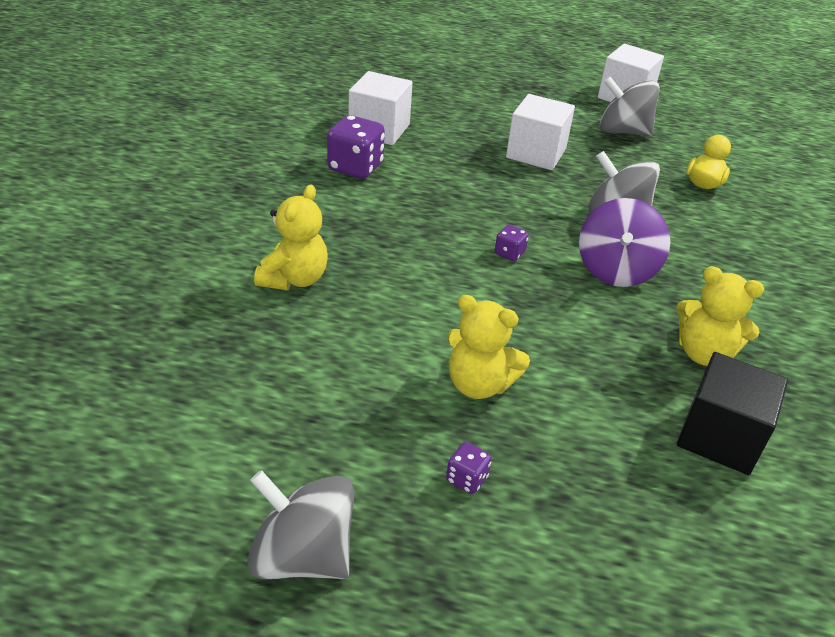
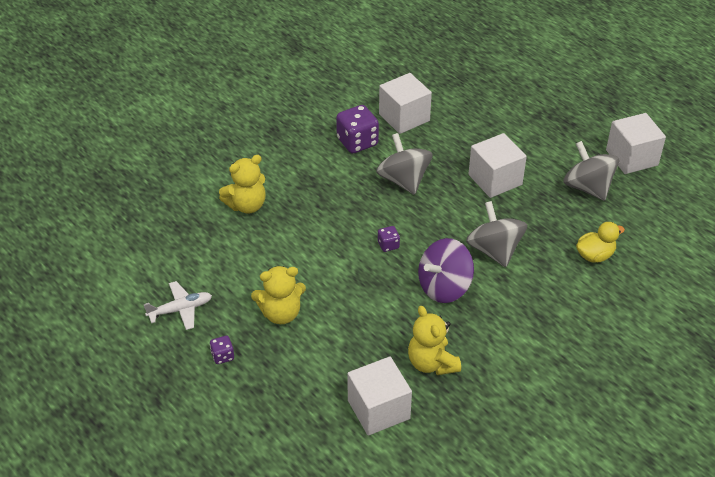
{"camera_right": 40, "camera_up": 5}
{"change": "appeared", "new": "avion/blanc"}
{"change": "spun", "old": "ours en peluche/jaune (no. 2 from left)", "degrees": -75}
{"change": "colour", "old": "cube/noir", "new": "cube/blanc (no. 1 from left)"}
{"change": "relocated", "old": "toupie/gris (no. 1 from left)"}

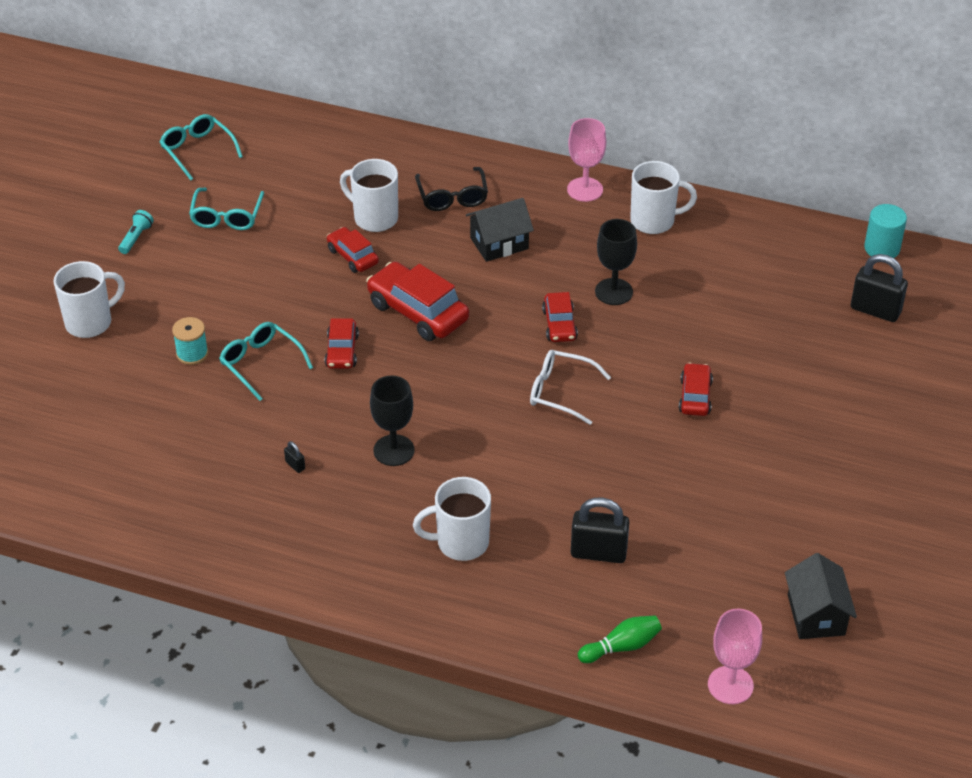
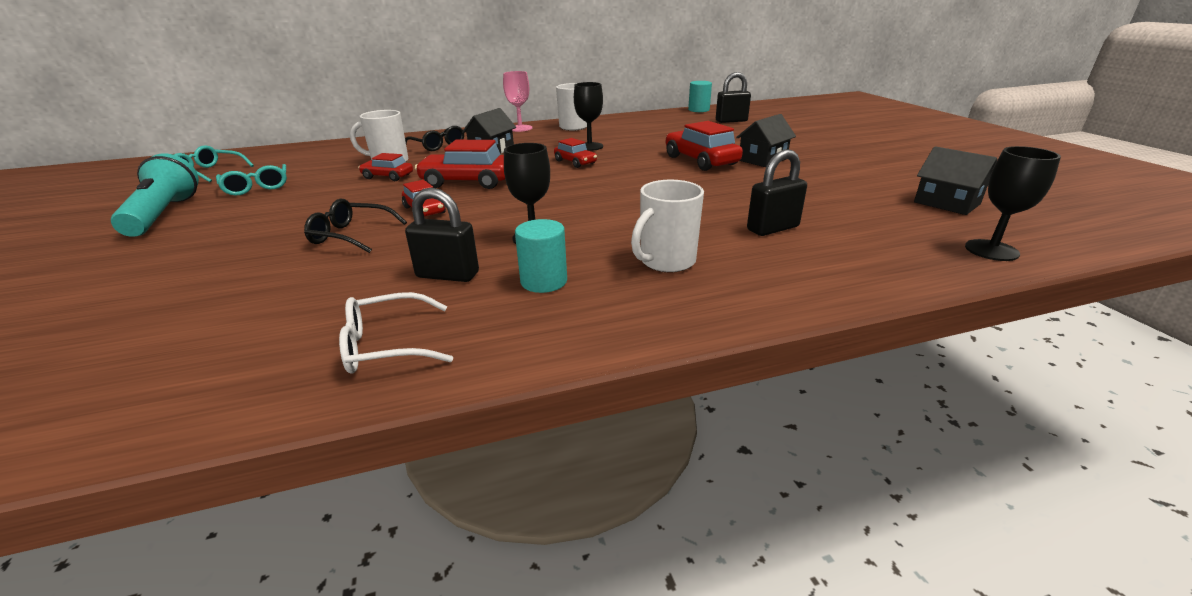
{"camera_right": -35, "camera_up": -15}
{"change": "size", "old": "lampe de poche/turquoise", "factor": 2.37}
{"change": "colour", "old": "lunettes/turquoise (no. 3 from left)", "new": "lunettes/noir (no. 1 from left)"}
{"change": "relocated", "old": "lunettes/blanc"}
{"change": "size", "old": "cadenas/noir (no. 1 from left)", "factor": 2.37}
{"change": "appeared", "new": "cylindre/turquoise (no. 1 from left)"}
{"change": "size", "old": "voiture/rouge (no. 5 from left)", "factor": 1.72}
{"change": "appeared", "new": "maison/noir (no. 2 from left)"}
{"change": "colour", "old": "verre à pied/rose (no. 2 from left)", "new": "verre à pied/noir (no. 3 from left)"}
{"change": "missing", "old": "tasse/blanc (no. 1 from left)"}
{"change": "missing", "old": "bobine/turquoise"}
{"change": "missing", "old": "quille/vert"}

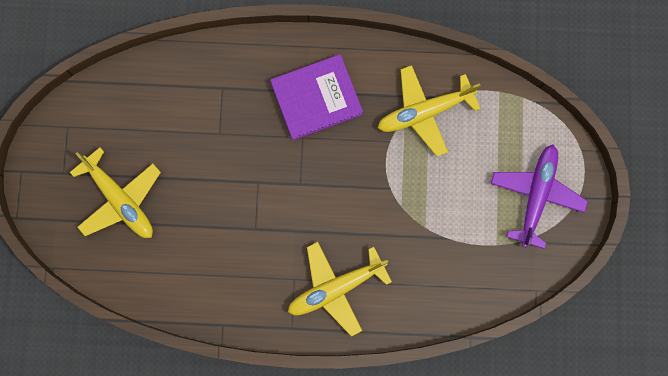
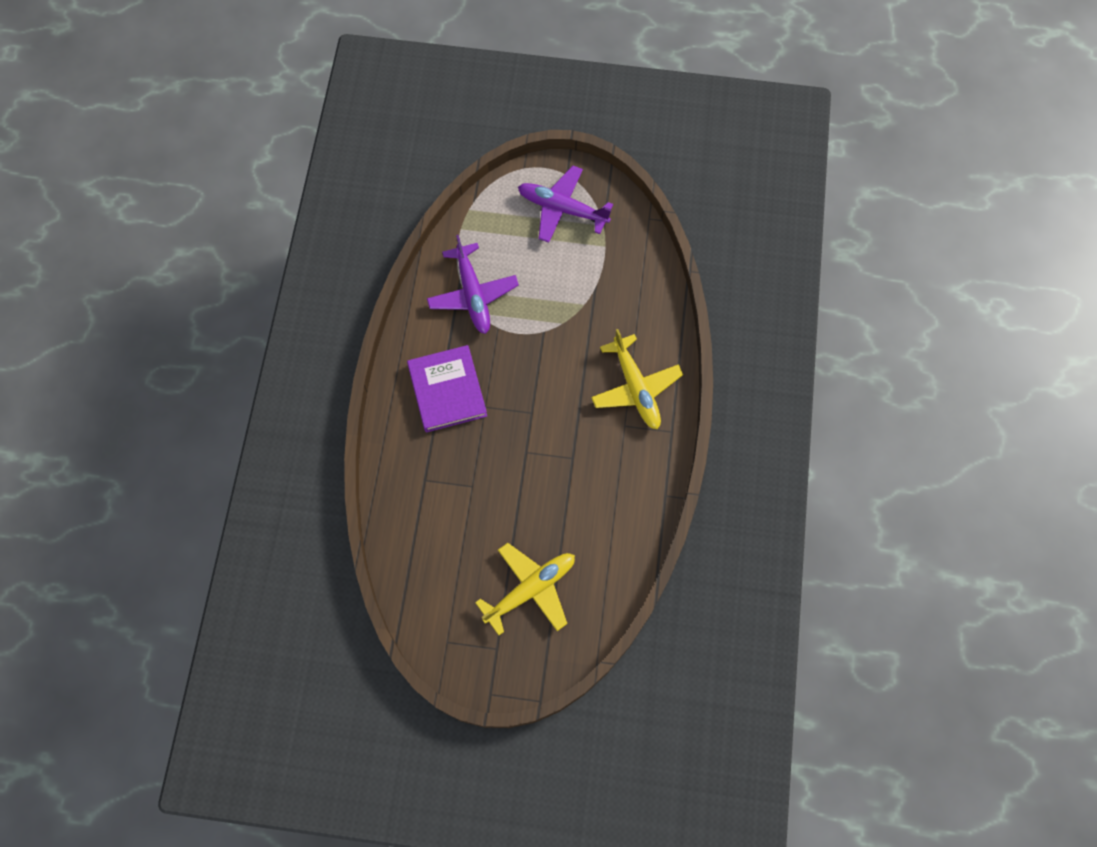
{"camera_right": -85, "camera_up": -10}
{"change": "colour", "old": "avion/jaune (no. 3 from left)", "new": "avion/violet (no. 1 from left)"}

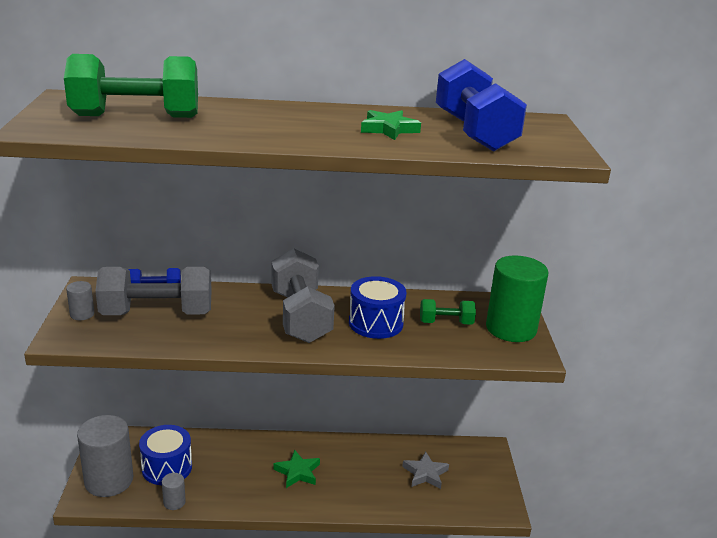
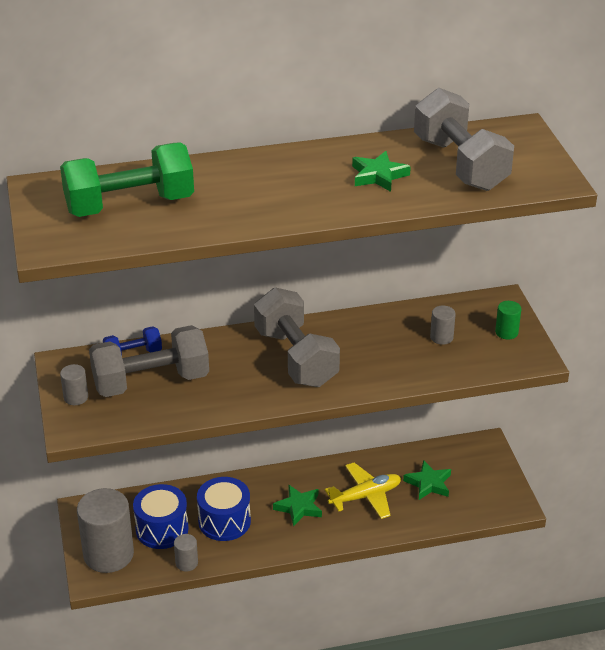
{"camera_right": -10, "camera_up": 10}
{"change": "relocated", "old": "tambour/bleu (no. 2 from left)"}
{"change": "appeared", "new": "avion/jaune"}
{"change": "colour", "old": "étoile/gris", "new": "étoile/vert (no. 3 from left)"}
{"change": "colour", "old": "haltère/bleu (no. 2 from left)", "new": "haltère/gris (no. 3 from left)"}
{"change": "exchanged", "old": "haltère/vert (no. 2 from left)", "new": "cylindre/gris (no. 4 from left)"}
{"change": "size", "old": "cylindre/vert", "factor": 0.45}

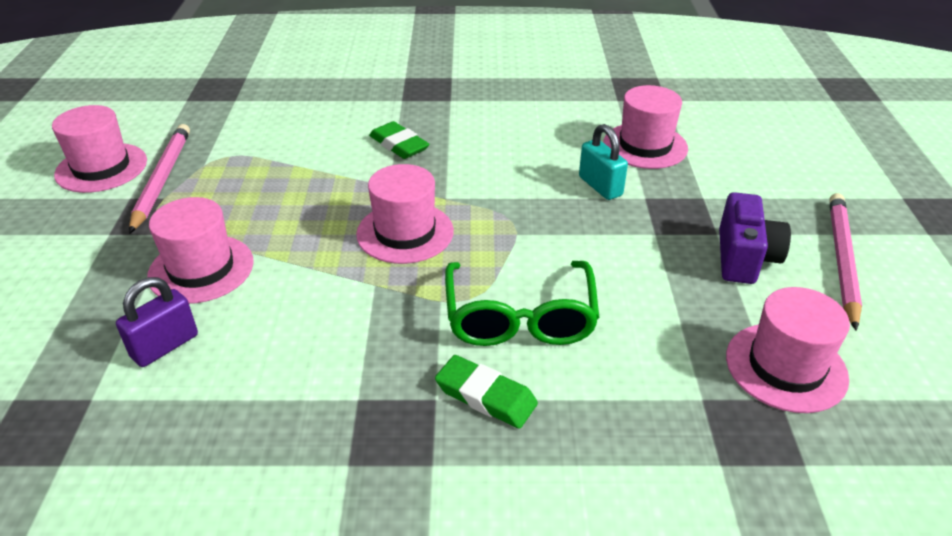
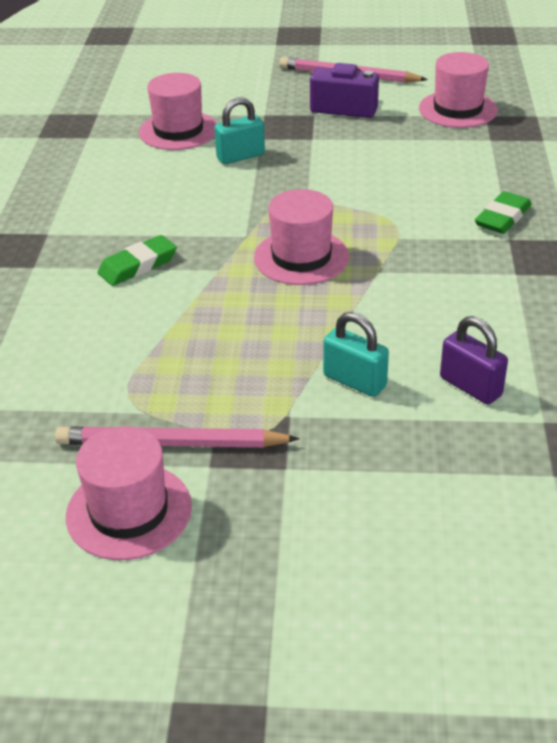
{"camera_right": -85, "camera_up": 0}
{"change": "exchanged", "old": "chapeau/rose (no. 2 from left)", "new": "cadenas/turquoise (no. 2 from left)"}
{"change": "missing", "old": "lunettes/vert"}

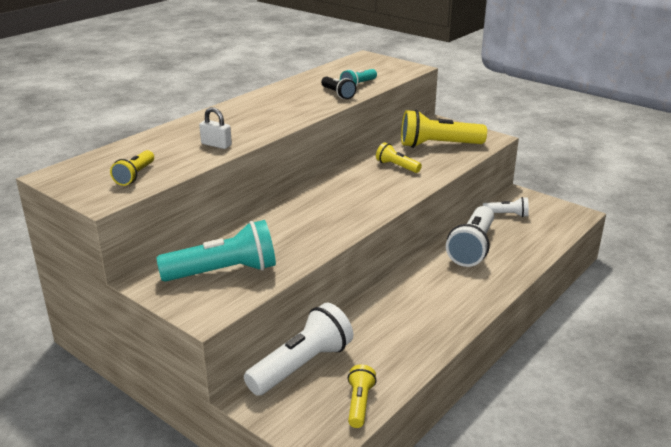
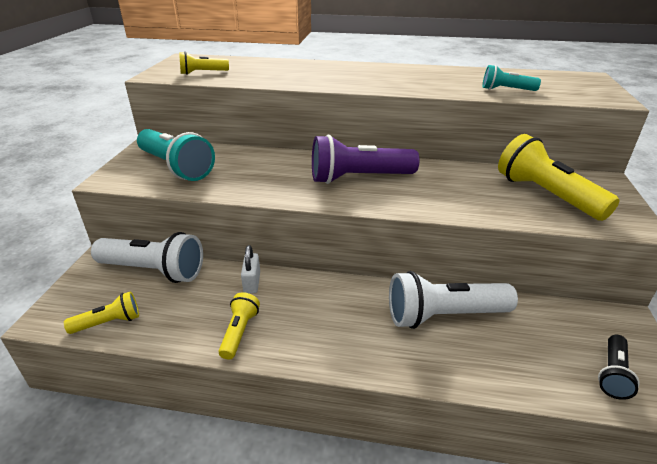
{"camera_right": 60, "camera_up": 5}
{"change": "relocated", "old": "lampe de poche/jaune (no. 3 from left)"}
{"change": "relocated", "old": "cadenas/blanc"}
{"change": "appeared", "new": "lampe de poche/violet"}
{"change": "relocated", "old": "lampe de poche/noir"}
{"change": "missing", "old": "lampe de poche/blanc (no. 3 from left)"}

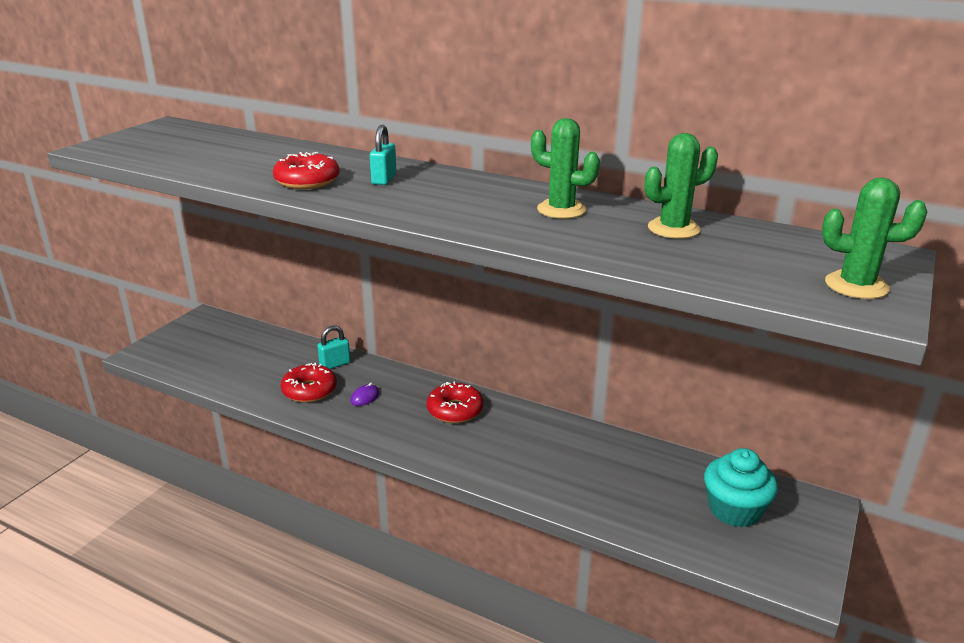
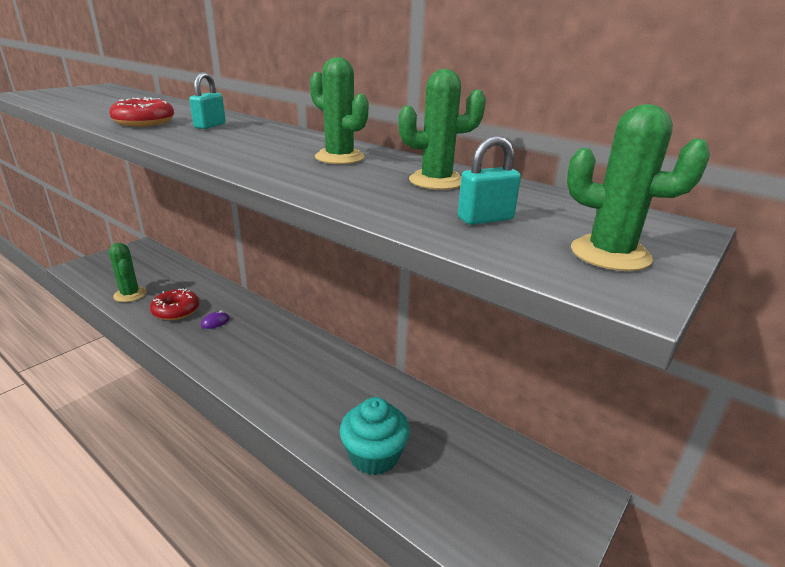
{"camera_right": 10, "camera_up": 0}
{"change": "appeared", "new": "cactus/vert (no. 1 from left)"}
{"change": "relocated", "old": "muffin/turquoise"}
{"change": "relocated", "old": "cadenas/turquoise (no. 1 from left in the first image)", "new": "cadenas/turquoise (no. 2 from left)"}
{"change": "missing", "old": "beignet/rouge (no. 3 from left)"}

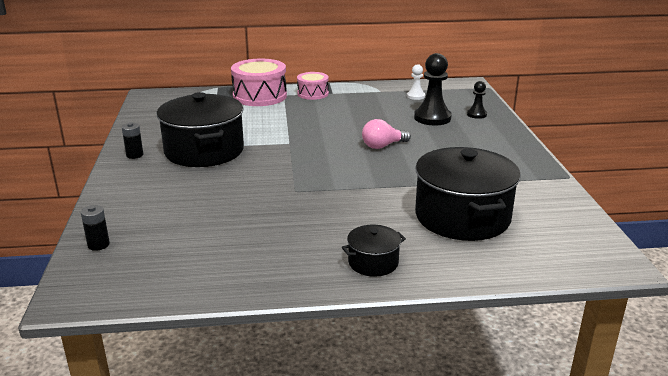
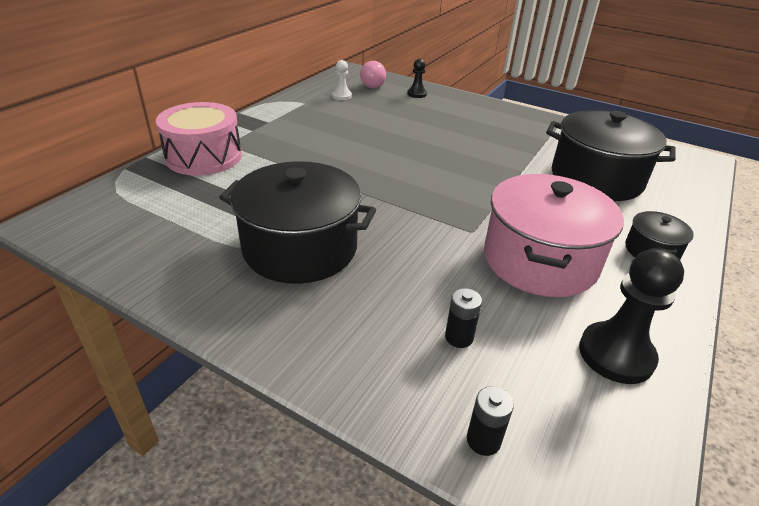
{"camera_right": -55, "camera_up": 10}
{"change": "relocated", "old": "ampoule/rose"}
{"change": "relocated", "old": "pile/noir (no. 2 from left in the first image)", "new": "pile/noir (no. 1 from left)"}
{"change": "appeared", "new": "marmite/rose"}
{"change": "relocated", "old": "pion/noir (no. 1 from left in the first image)", "new": "pion/noir (no. 2 from left)"}
{"change": "missing", "old": "tambour/rose (no. 2 from left)"}

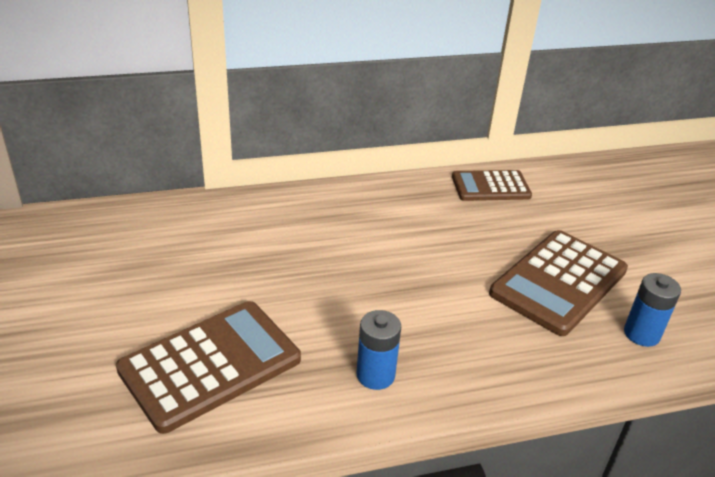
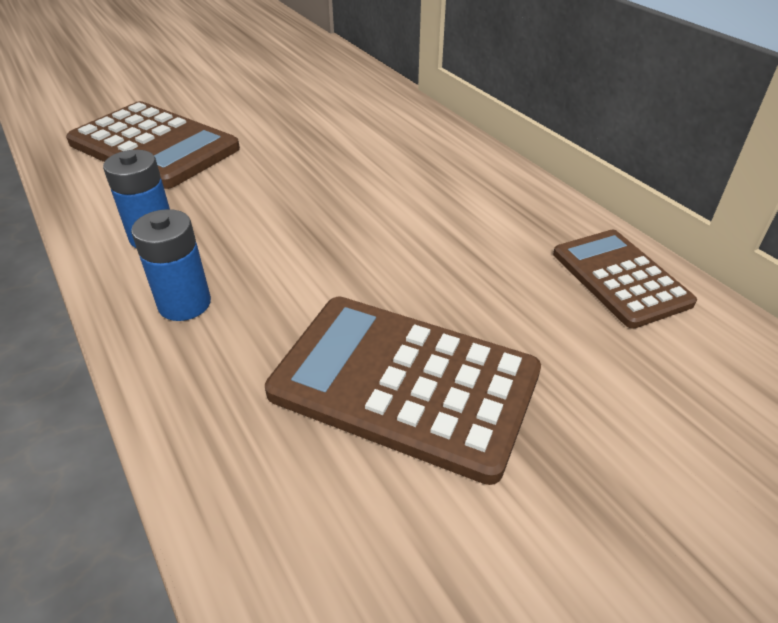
{"camera_right": 75, "camera_up": 5}
{"change": "relocated", "old": "pile/bleu (no. 2 from left)"}

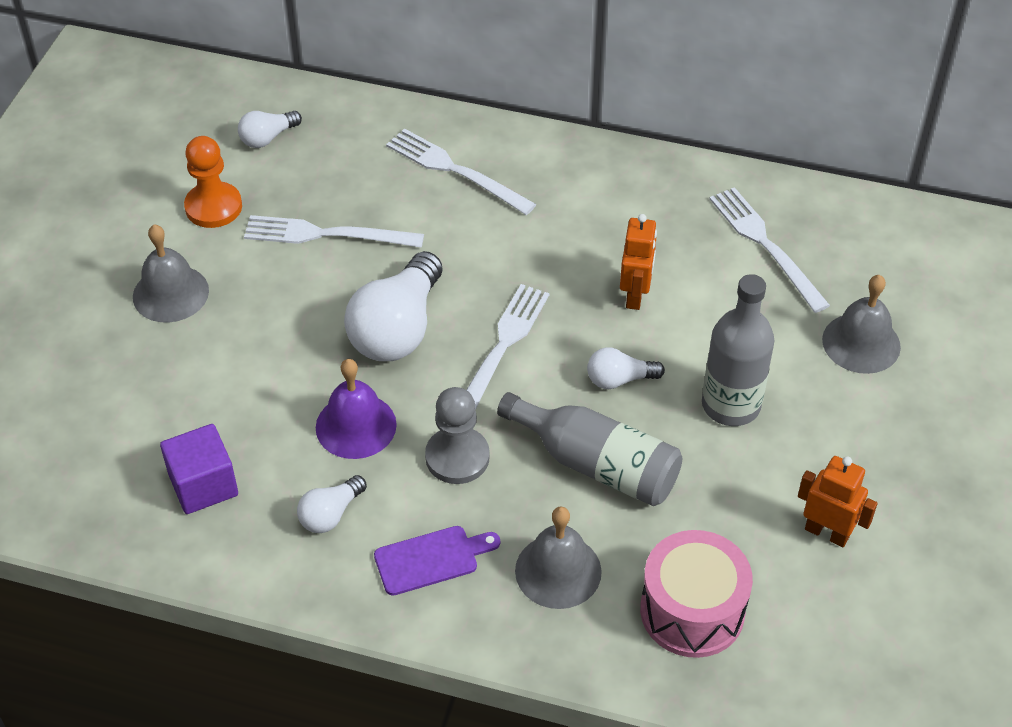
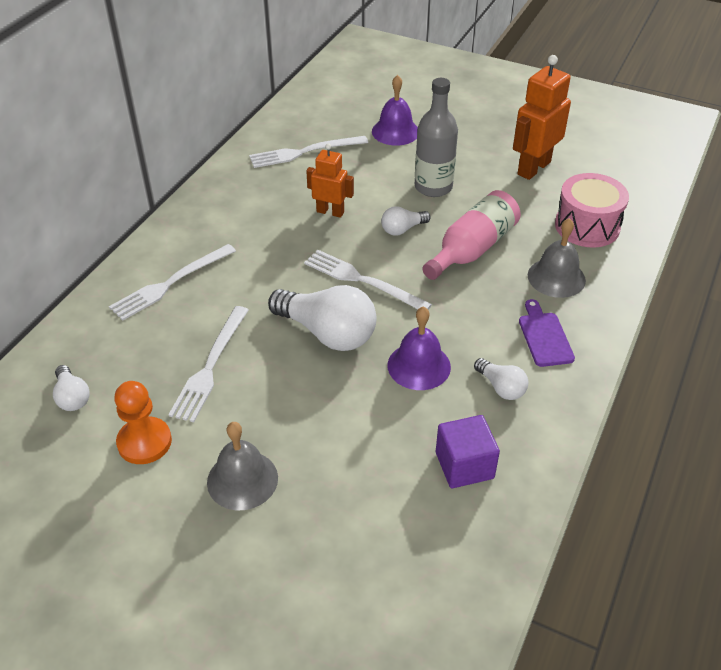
{"camera_right": -80, "camera_up": -5}
{"change": "colour", "old": "cloche/gris (no. 3 from left)", "new": "cloche/violet (no. 1 from left)"}
{"change": "spun", "old": "ampoule/blanc (no. 4 from left in the first image)", "degrees": 60}
{"change": "colour", "old": "bouteille/gris (no. 1 from left)", "new": "bouteille/rose"}
{"change": "size", "old": "robot/orange (no. 2 from left)", "factor": 1.61}
{"change": "missing", "old": "pion/gris"}

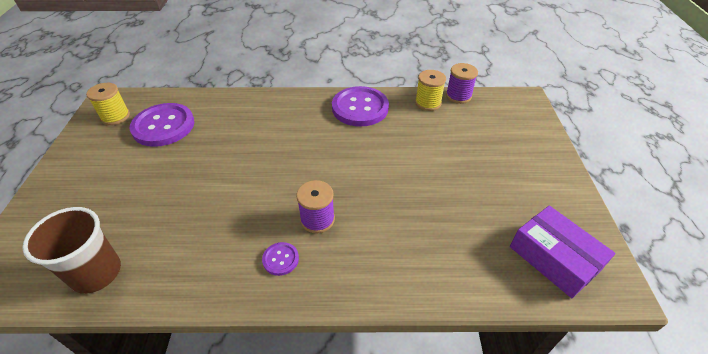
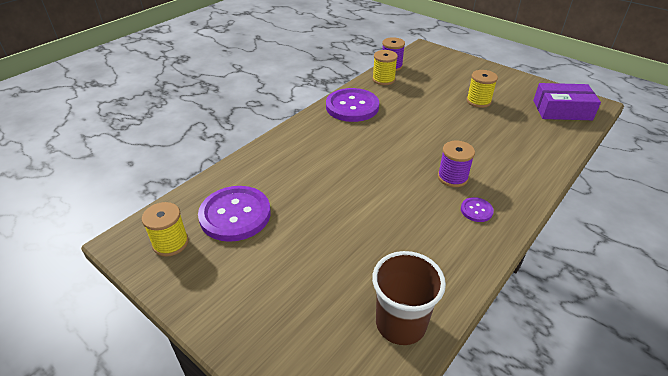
{"camera_right": -50, "camera_up": -5}
{"change": "appeared", "new": "bobine/jaune (no. 3 from left)"}

